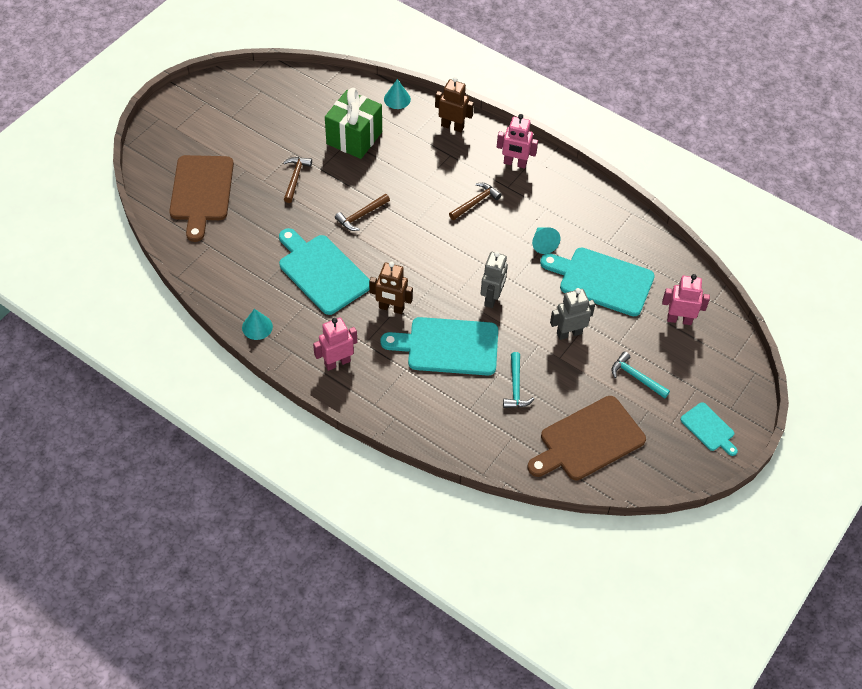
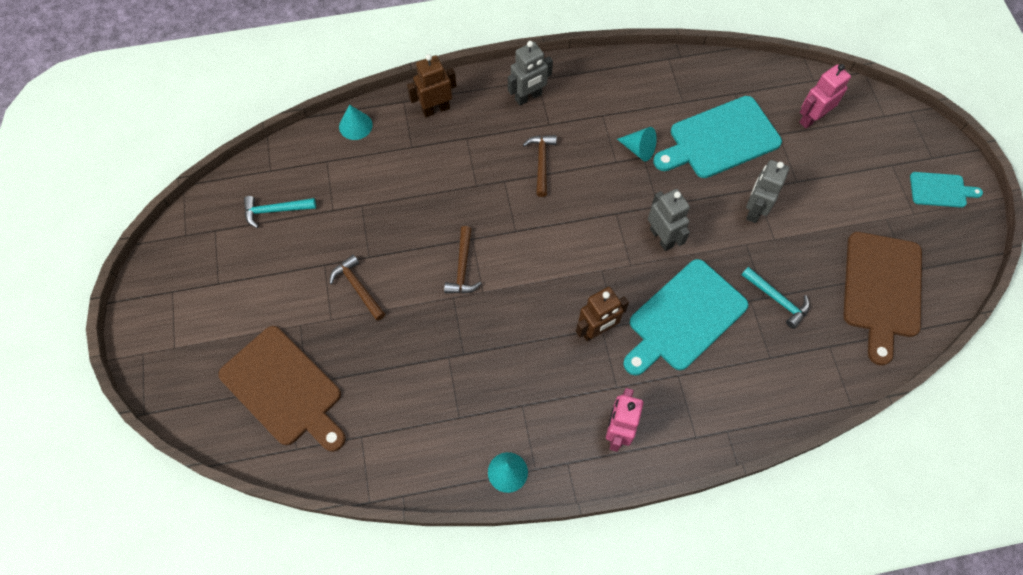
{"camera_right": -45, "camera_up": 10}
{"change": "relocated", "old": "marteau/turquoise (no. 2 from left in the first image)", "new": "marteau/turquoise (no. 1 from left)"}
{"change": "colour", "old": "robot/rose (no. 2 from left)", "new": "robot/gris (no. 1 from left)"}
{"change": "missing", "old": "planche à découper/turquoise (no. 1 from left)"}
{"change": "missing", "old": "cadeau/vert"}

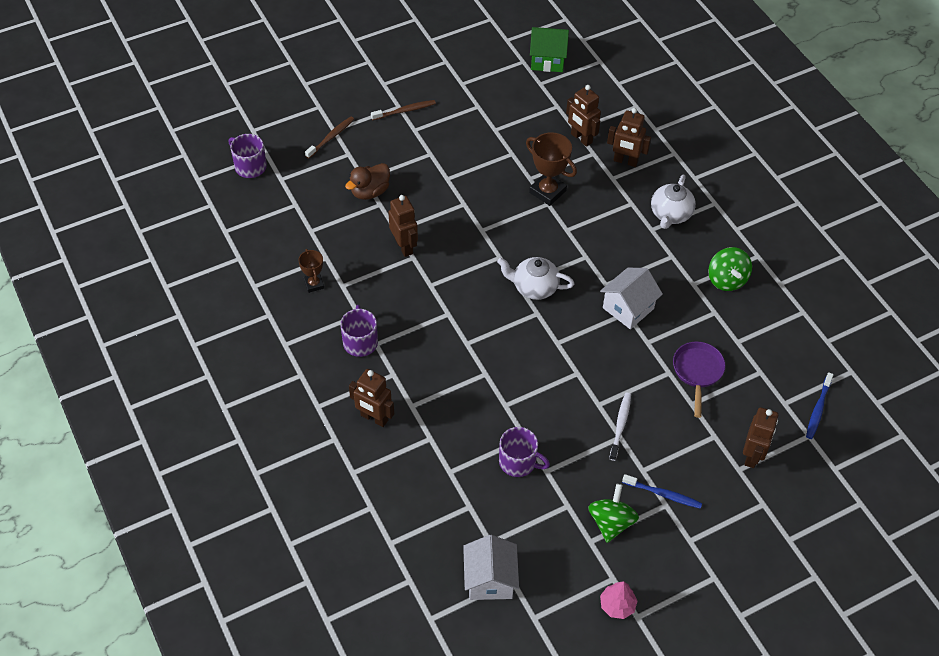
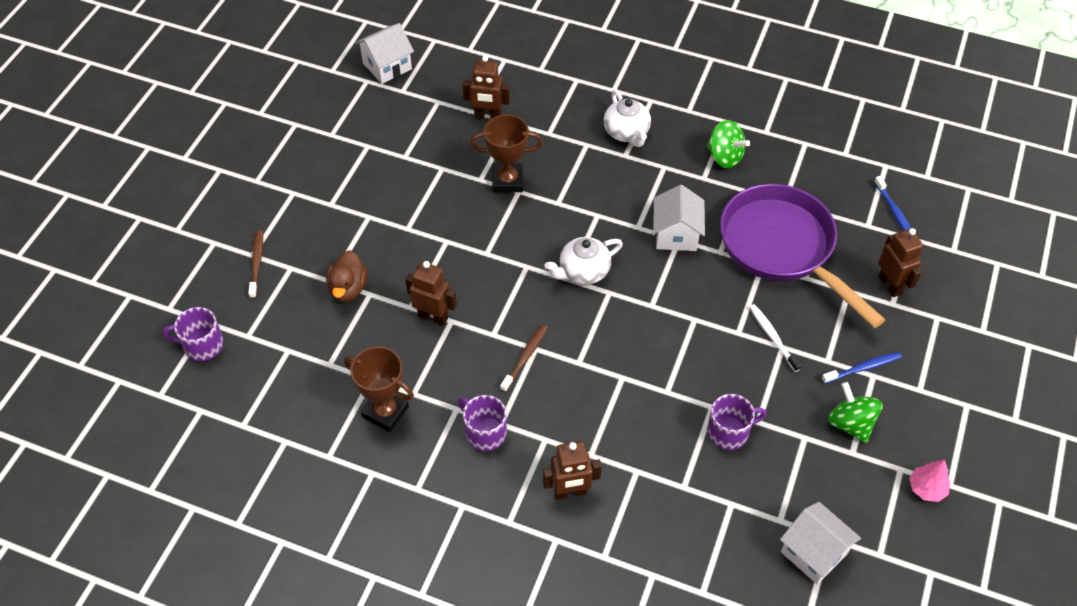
{"camera_right": -40, "camera_up": 0}
{"change": "size", "old": "trophée/marron (no. 1 from left)", "factor": 1.7}
{"change": "colour", "old": "maison/vert", "new": "maison/blanc (no. 1 from left)"}
{"change": "relocated", "old": "brosse à dents/marron (no. 2 from left)"}
{"change": "size", "old": "poêle/violet", "factor": 2.1}
{"change": "missing", "old": "robot/marron (no. 4 from left)"}

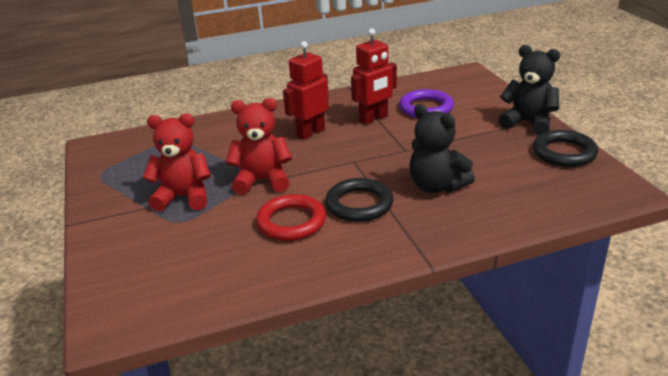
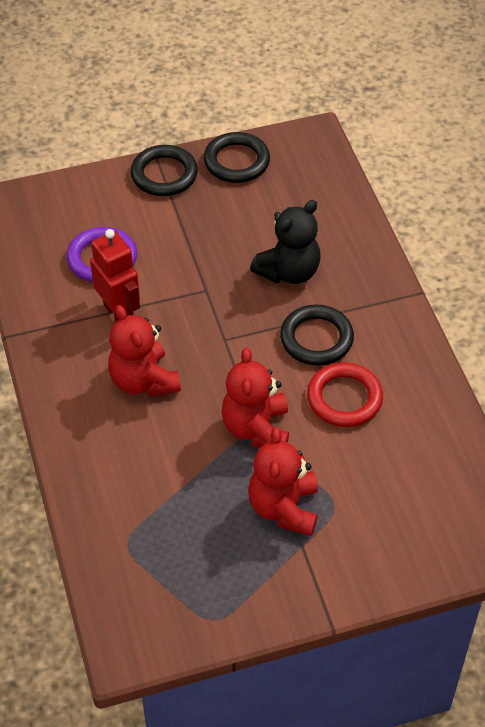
{"camera_right": -90, "camera_up": 20}
{"change": "exchanged", "old": "robot/rouge (no. 1 from left)", "new": "ours en peluche/rouge (no. 1 from left)"}
{"change": "exchanged", "old": "ours en peluche/noir (no. 2 from left)", "new": "anneau/noir (no. 1 from left)"}

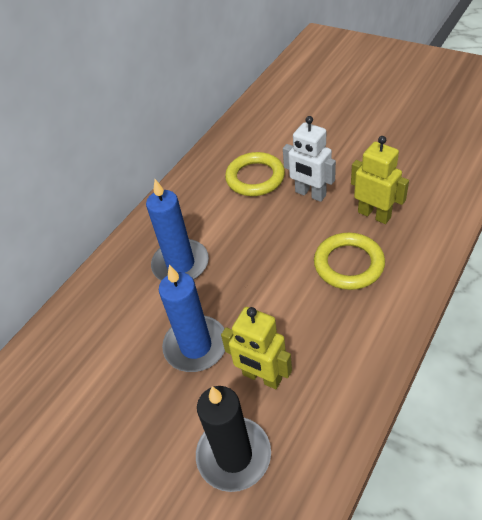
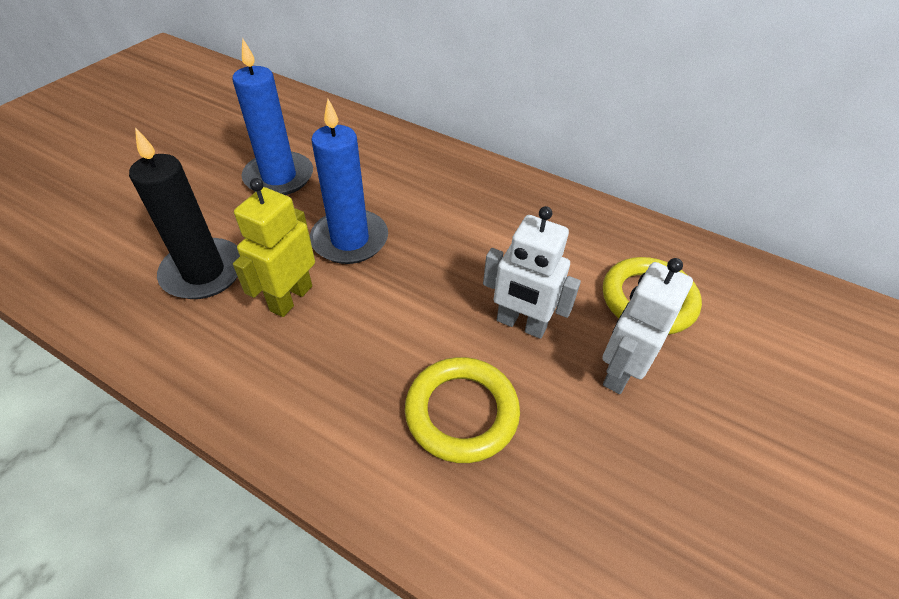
{"camera_right": 80, "camera_up": 0}
{"change": "relocated", "old": "bougie/bleu (no. 1 from left)"}
{"change": "appeared", "new": "robot/blanc (no. 1 from left)"}
{"change": "missing", "old": "robot/jaune (no. 2 from left)"}

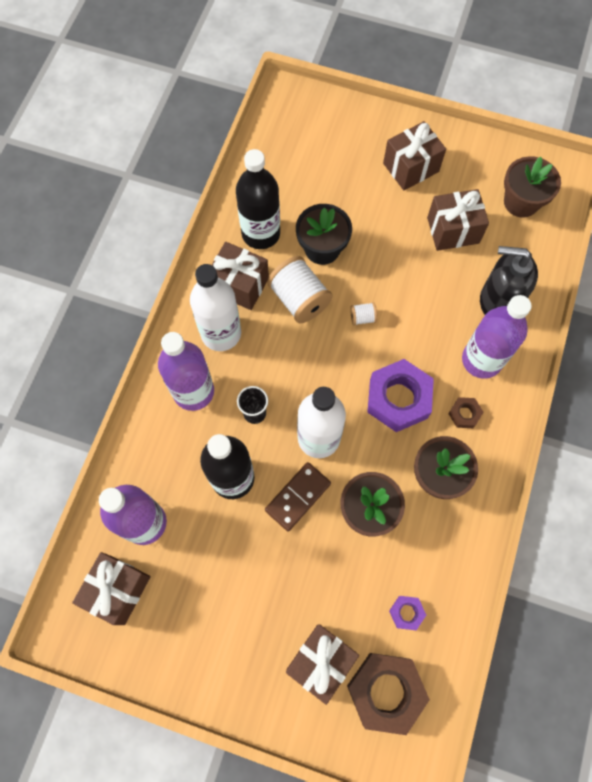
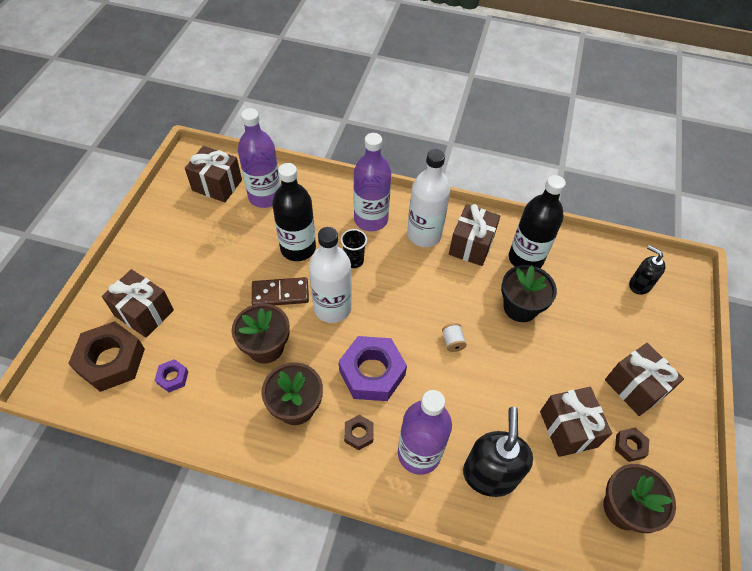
{"camera_right": 85, "camera_up": -15}
{"change": "spun", "old": "domino/marron", "degrees": -45}
{"change": "appeared", "new": "écrou/marron (no. 3 from left)"}
{"change": "appeared", "new": "distributeur de savon/noir (no. 2 from left)"}
{"change": "missing", "old": "bobine/blanc (no. 1 from left)"}

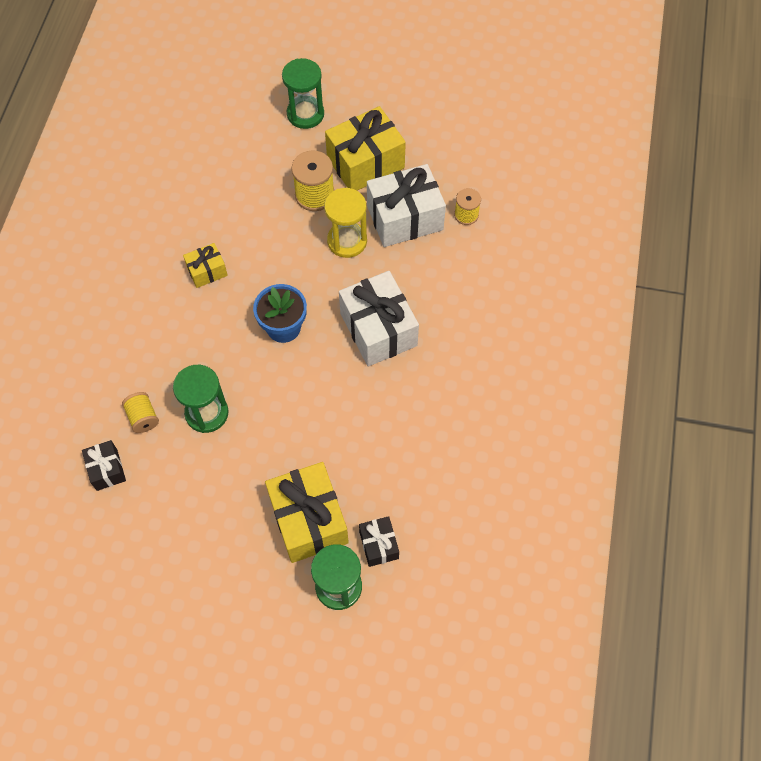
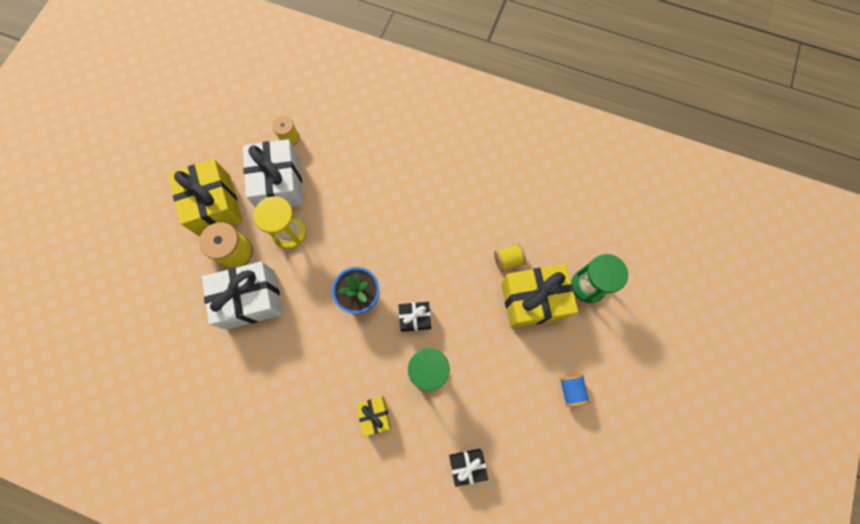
{"camera_right": -80, "camera_up": 10}
{"change": "relocated", "old": "cadeau/blanc (no. 1 from left)"}
{"change": "relocated", "old": "cadeau/jaune (no. 1 from left in the first image)", "new": "cadeau/jaune (no. 2 from left)"}
{"change": "relocated", "old": "cadeau/noir (no. 2 from left in the first image)", "new": "cadeau/noir (no. 1 from left)"}
{"change": "relocated", "old": "bobine/jaune (no. 1 from left in the first image)", "new": "bobine/jaune (no. 3 from left)"}
{"change": "appeared", "new": "bobine/bleu"}
{"change": "missing", "old": "sablier/vert (no. 2 from left)"}

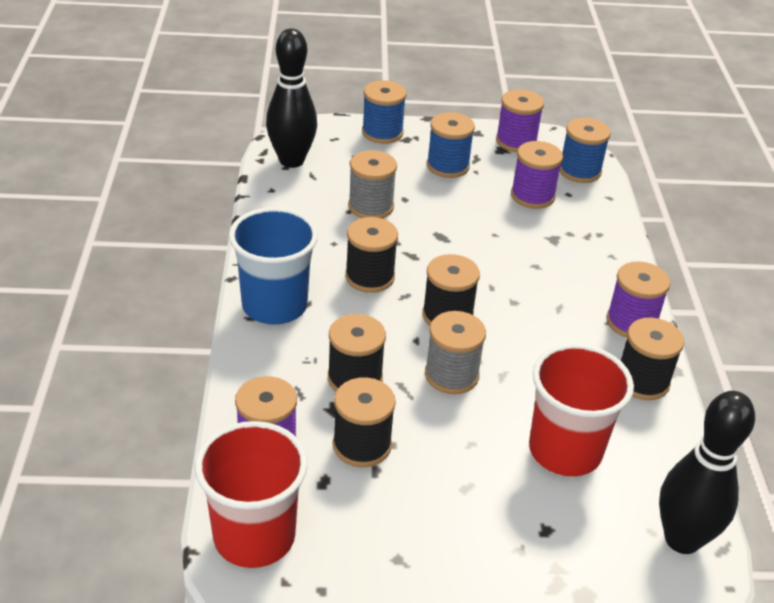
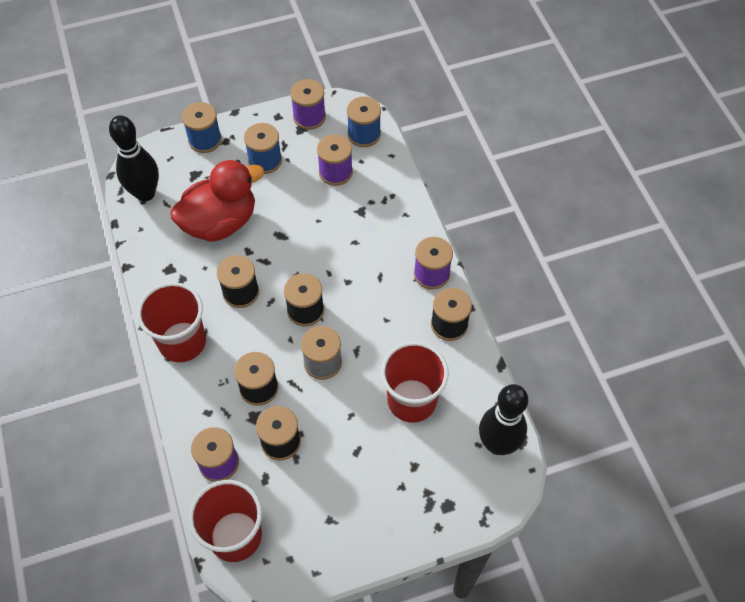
{"camera_right": -15, "camera_up": 20}
{"change": "colour", "old": "gobelet/bleu", "new": "gobelet/rouge (no. 1 from left)"}
{"change": "exchanged", "old": "bobine/gris (no. 1 from left)", "new": "canard/rouge"}

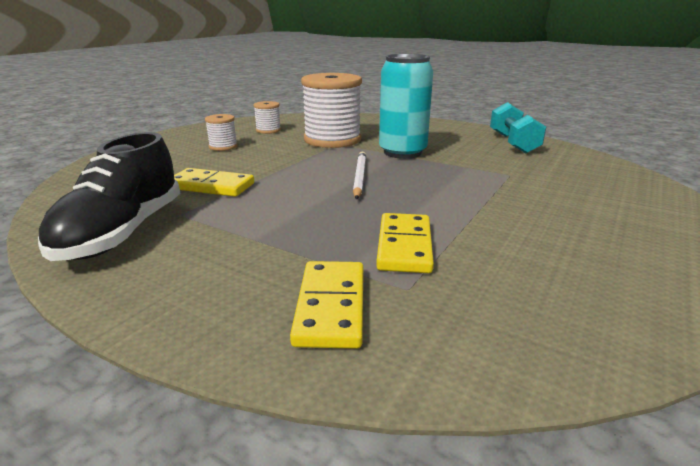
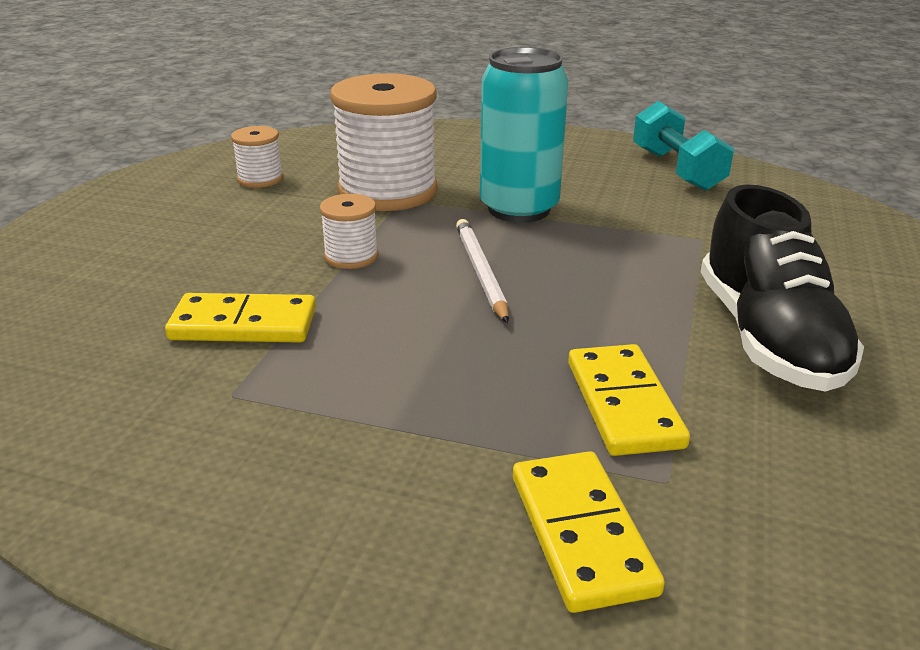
{"camera_right": -15, "camera_up": 5}
{"change": "relocated", "old": "bobine/blanc (no. 1 from left in the first image)", "new": "bobine/blanc (no. 2 from left)"}
{"change": "relocated", "old": "chaussure/noir"}

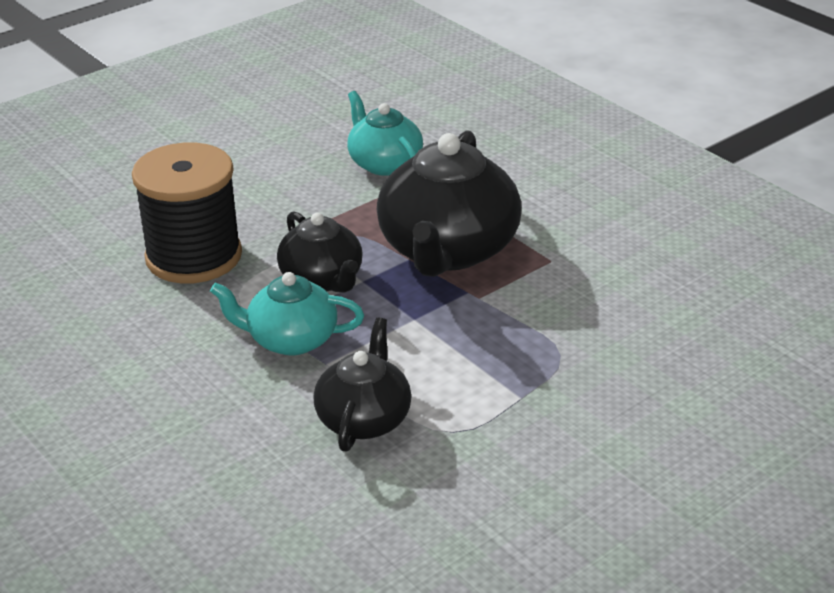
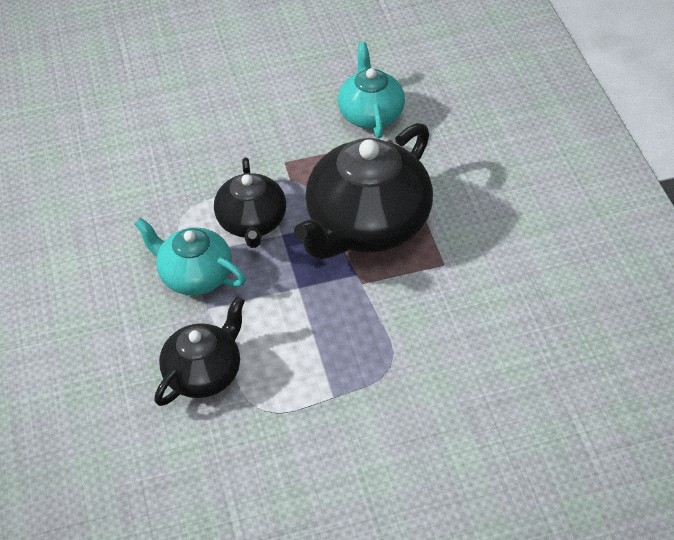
{"camera_right": 25, "camera_up": 15}
{"change": "missing", "old": "bobine/noir"}

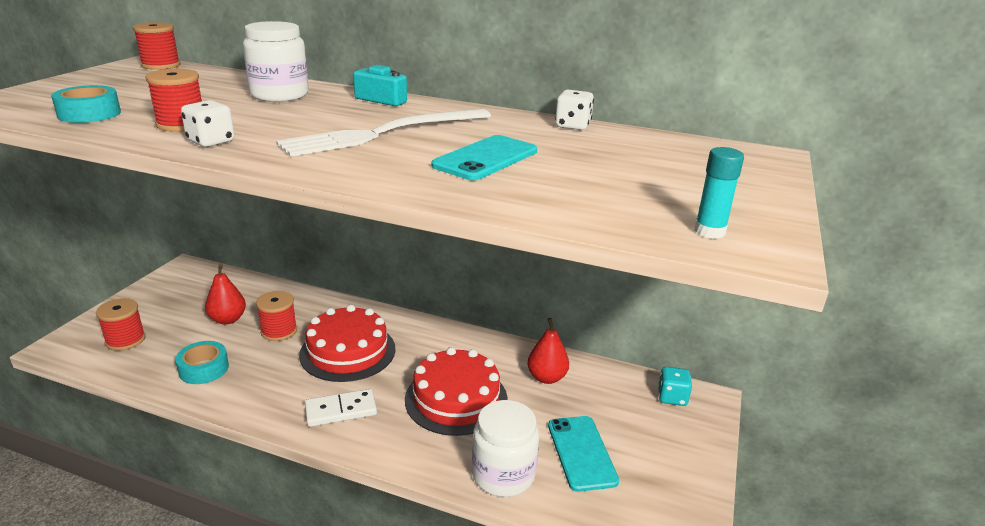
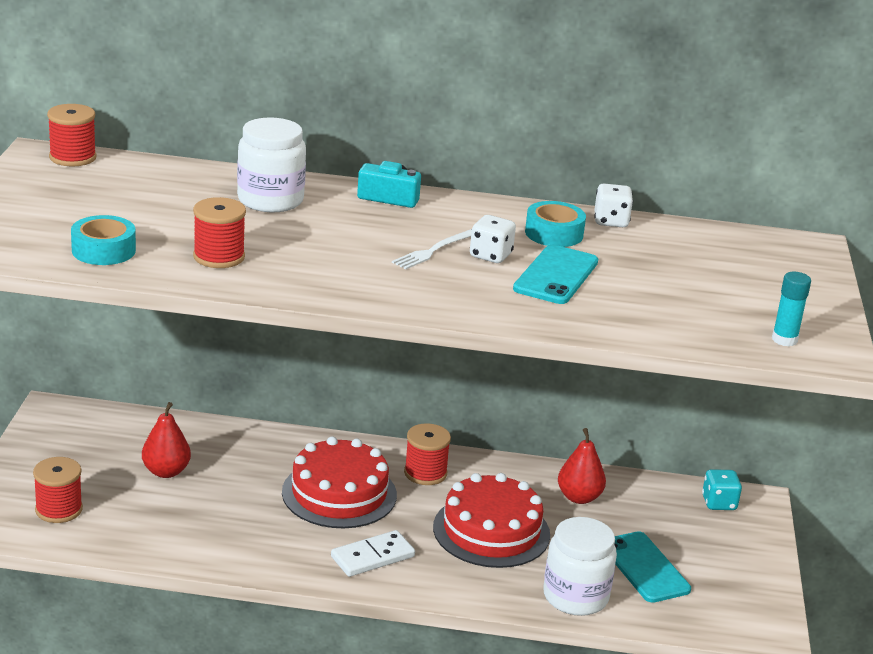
{"camera_right": -15, "camera_up": 0}
{"change": "size", "old": "fourchette/blanc", "factor": 0.48}
{"change": "relocated", "old": "bobine/rouge (no. 4 from left)"}
{"change": "relocated", "old": "dé/blanc (no. 1 from left)"}
{"change": "relocated", "old": "ruban adhésif/turquoise (no. 2 from left)"}

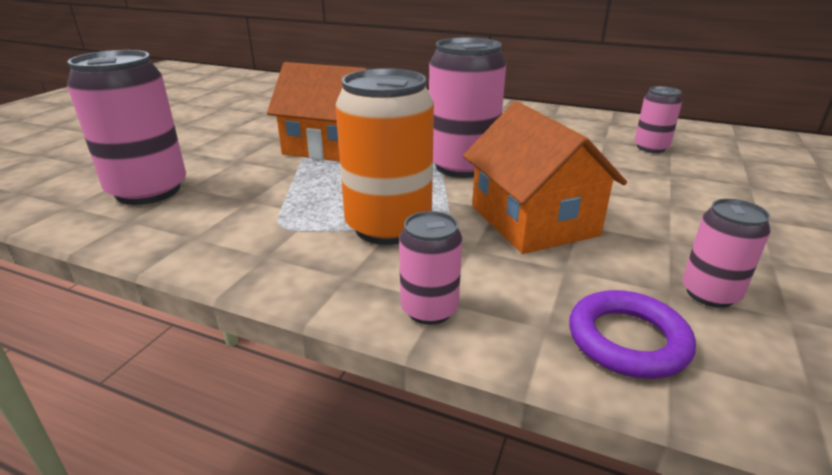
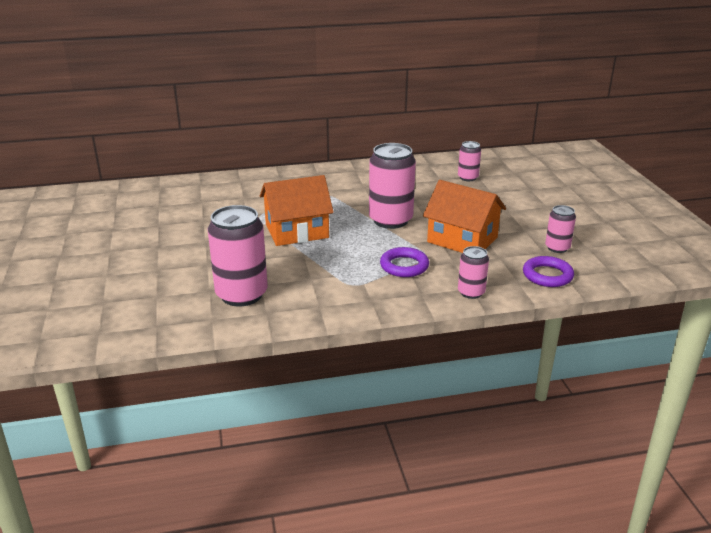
{"camera_right": -35, "camera_up": 0}
{"change": "exchanged", "old": "canette/orange", "new": "anneau/violet (no. 1 from left)"}

